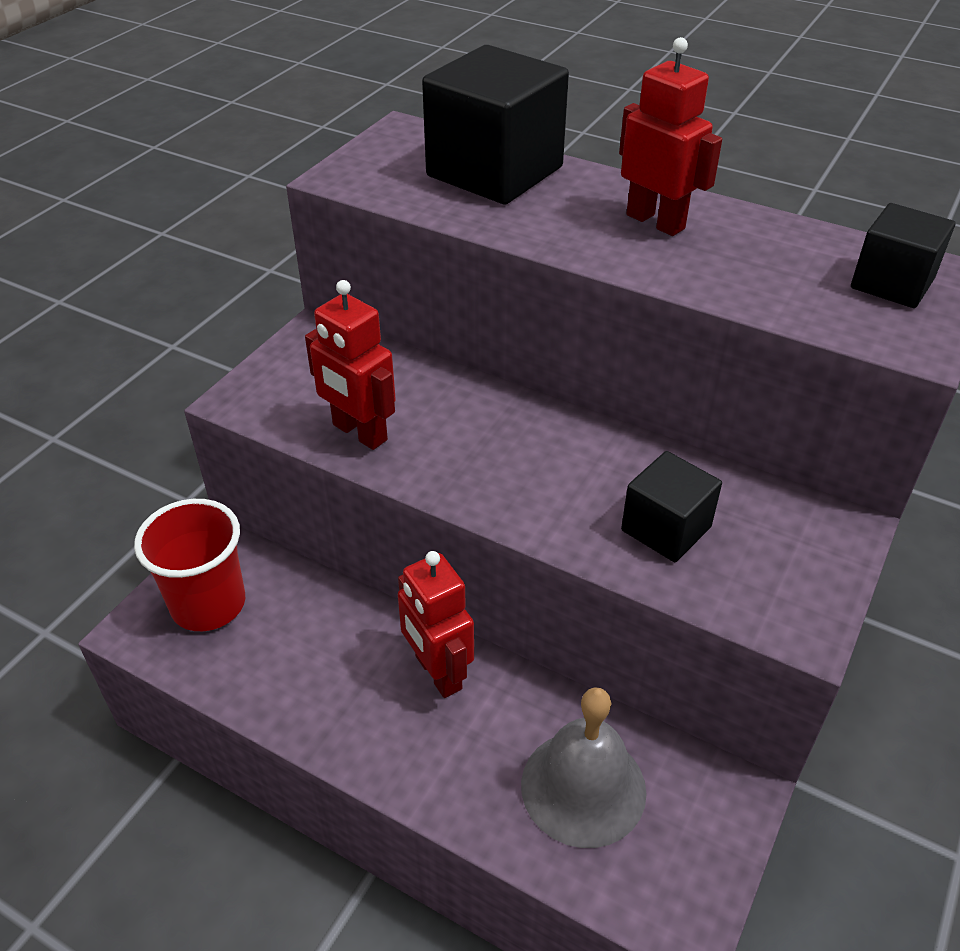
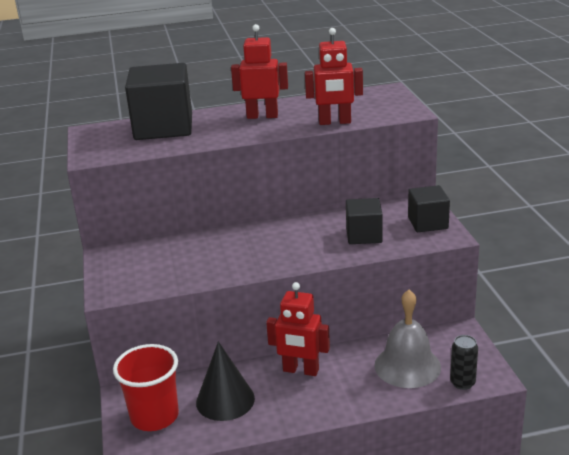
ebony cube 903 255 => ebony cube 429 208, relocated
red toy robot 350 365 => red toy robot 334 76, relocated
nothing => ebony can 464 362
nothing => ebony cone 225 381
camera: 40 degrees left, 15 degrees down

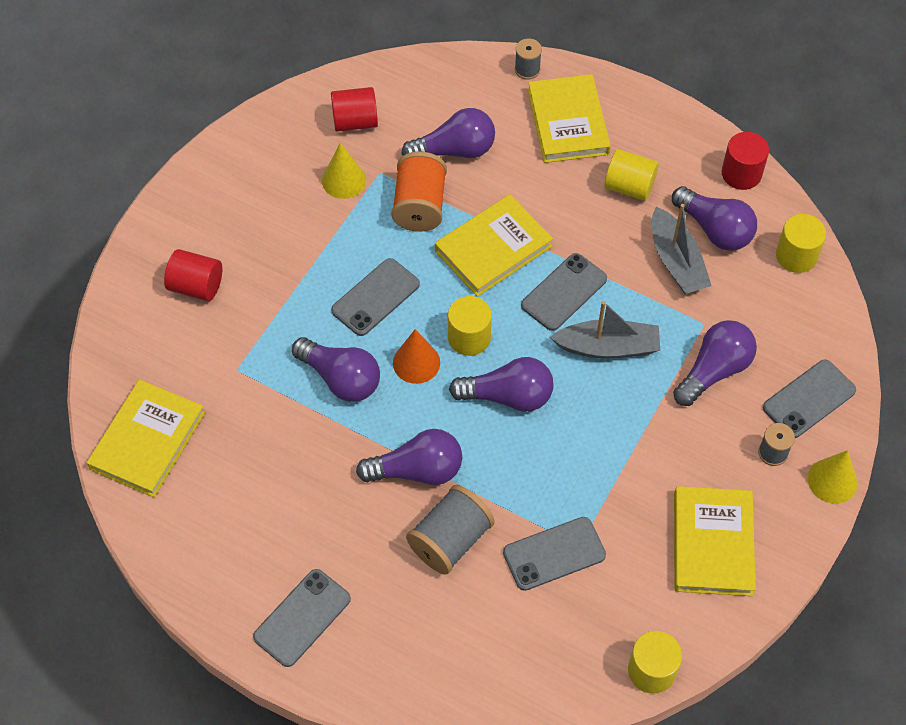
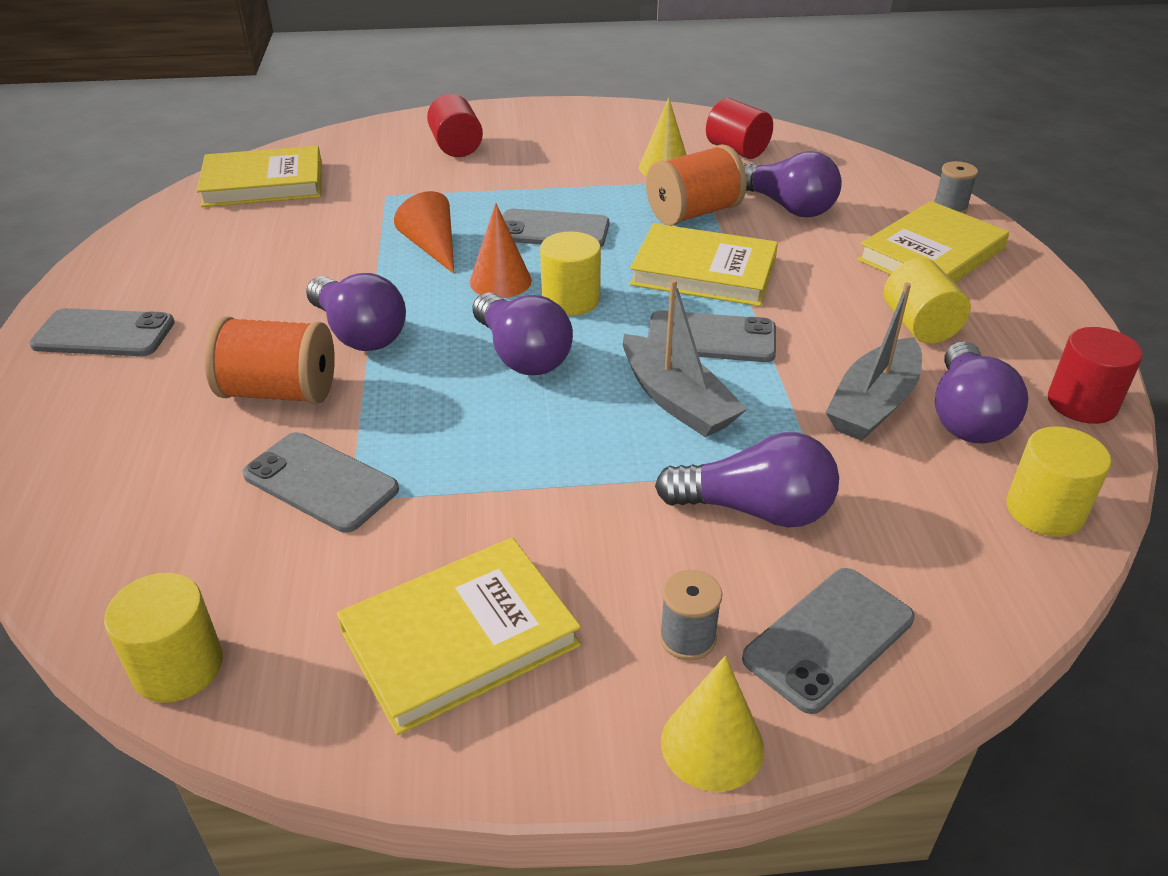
purple light bulb 336 369 => orange-coloured cone 424 232
grey mobile phone 809 399 => grey mobile phone 828 641, 60 degrees counterclockwise
grey bobbin 450 529 => orange-coloured bobbin 270 360
camera: 55 degrees right, 20 degrees down

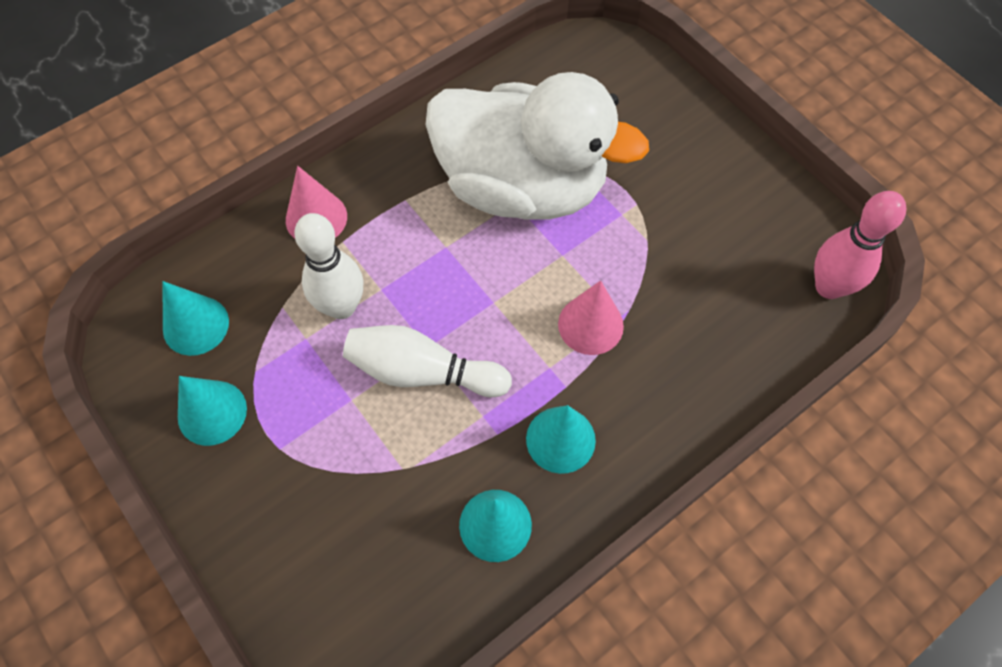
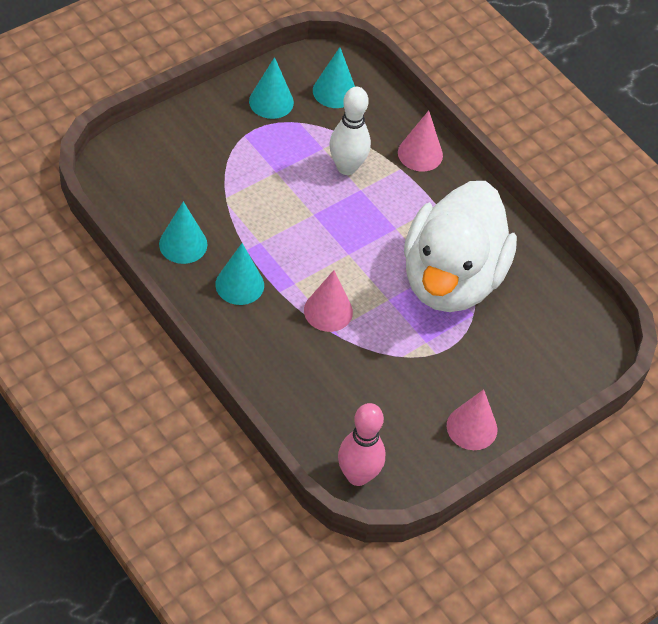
snow-white tenpin 427 361 => nothing
nothing => rose-pink cone 472 419
camera: 85 degrees right, 10 degrees down

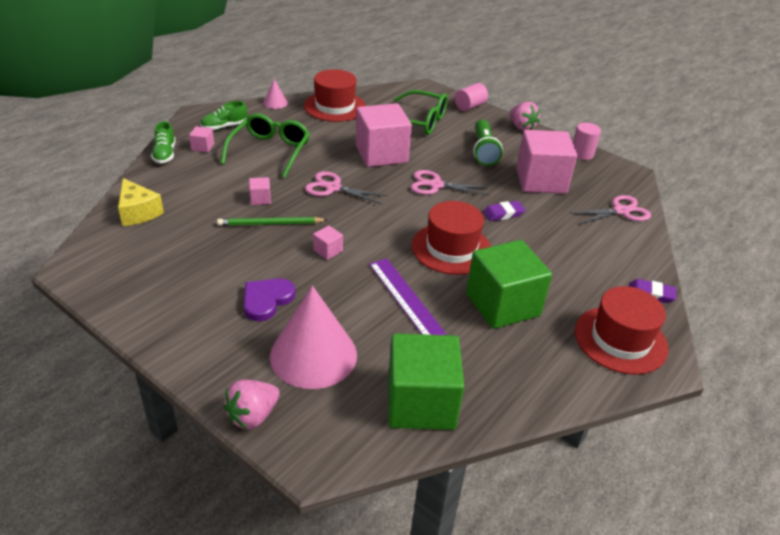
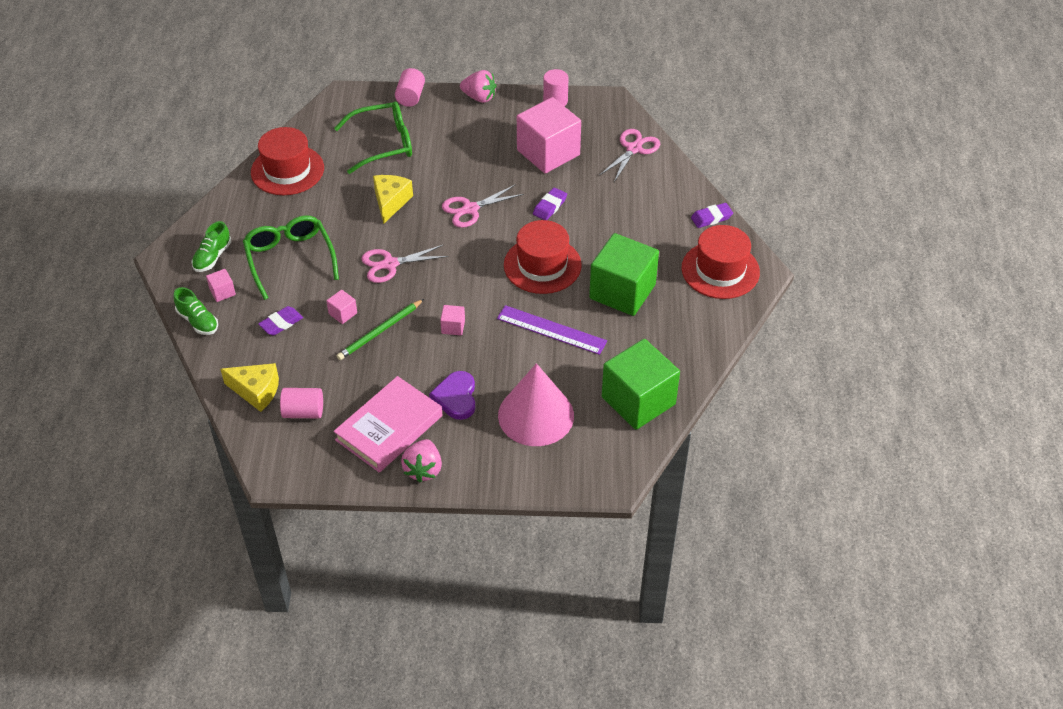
rose-pink cone 275 94 => nothing
rose-pink cube 384 135 => yellow cheese 393 199
green torch 488 143 => nothing
rose-pink berry 251 404 => rose-pink berry 421 460, relocated
nothing => purple pencil eraser 280 321
nothing => rose-pink book 387 424
nothing => rose-pink cylinder shape 301 403
camera: 35 degrees left, 10 degrees up

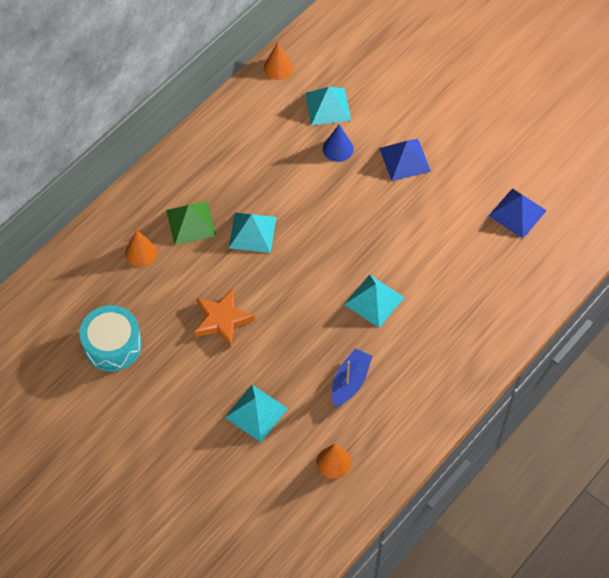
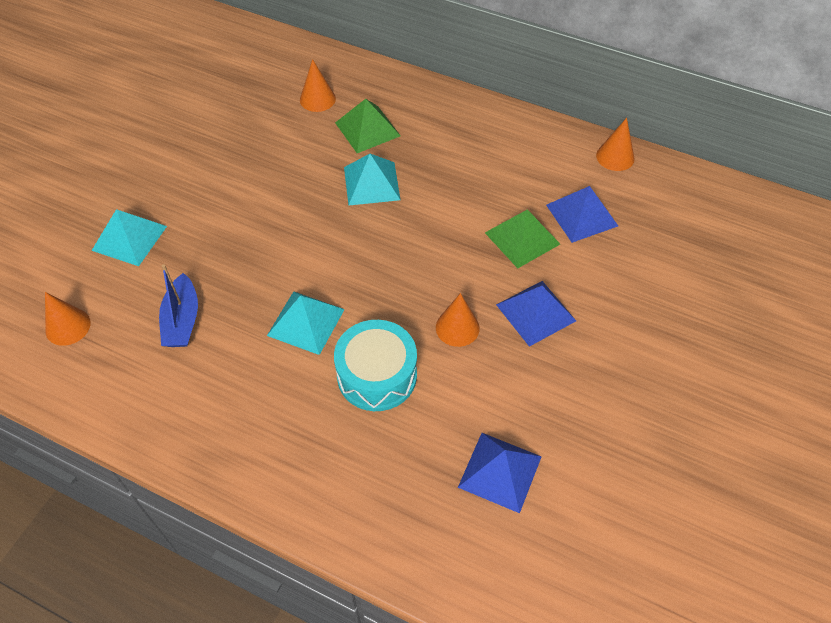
teal pyramid shape 328 106 => cobalt pyramid shape 582 214
cobalt cone 338 143 => green pyramid shape 522 238
orange-coloured star shape 225 318 => nothing
teal drum 110 338 => teal drum 375 365, relocated
cobalt boat 352 377 => cobalt boat 178 305, 75 degrees clockwise
nothing => orange-coloured cone 458 320
camera: 75 degrees right, 5 degrees down

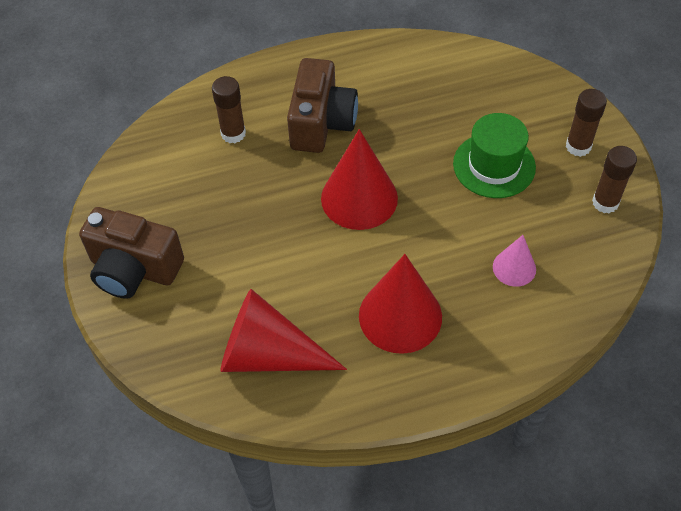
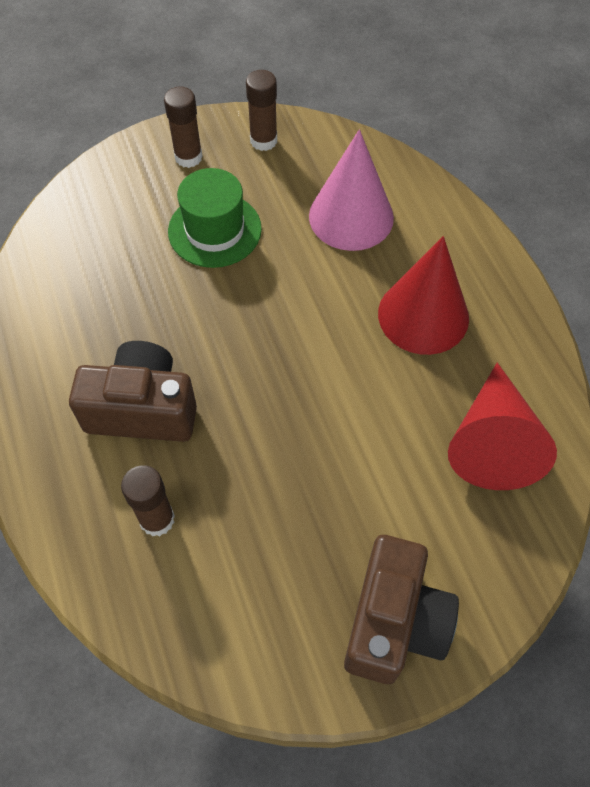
red cone 359 179 => nothing
rose-pink cone 514 261 => rose-pink cone 351 190, x1.87
camera: 95 degrees left, 5 degrees up

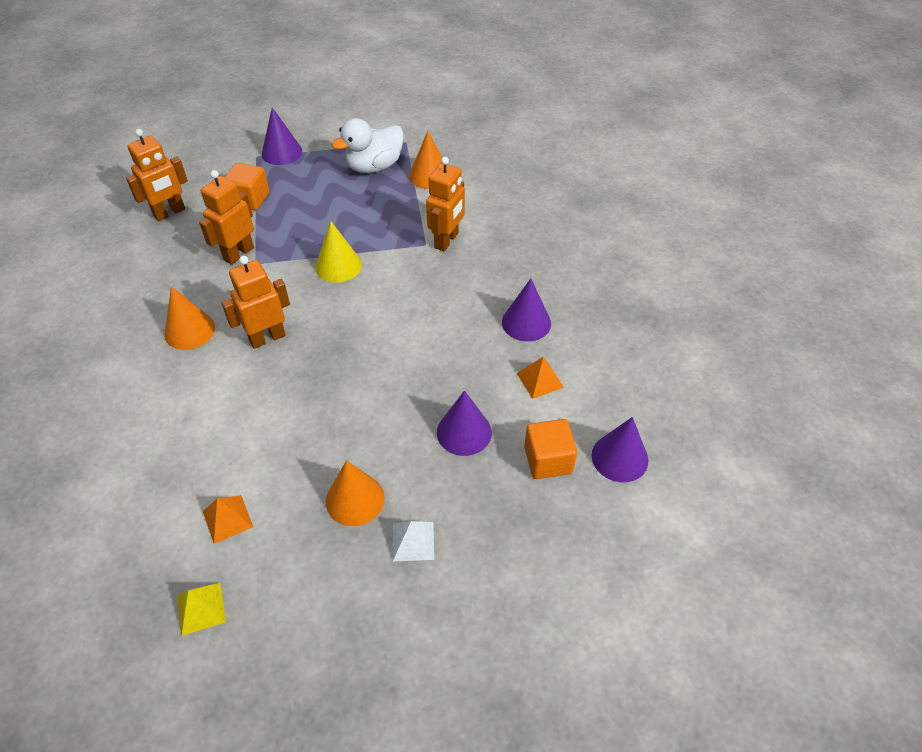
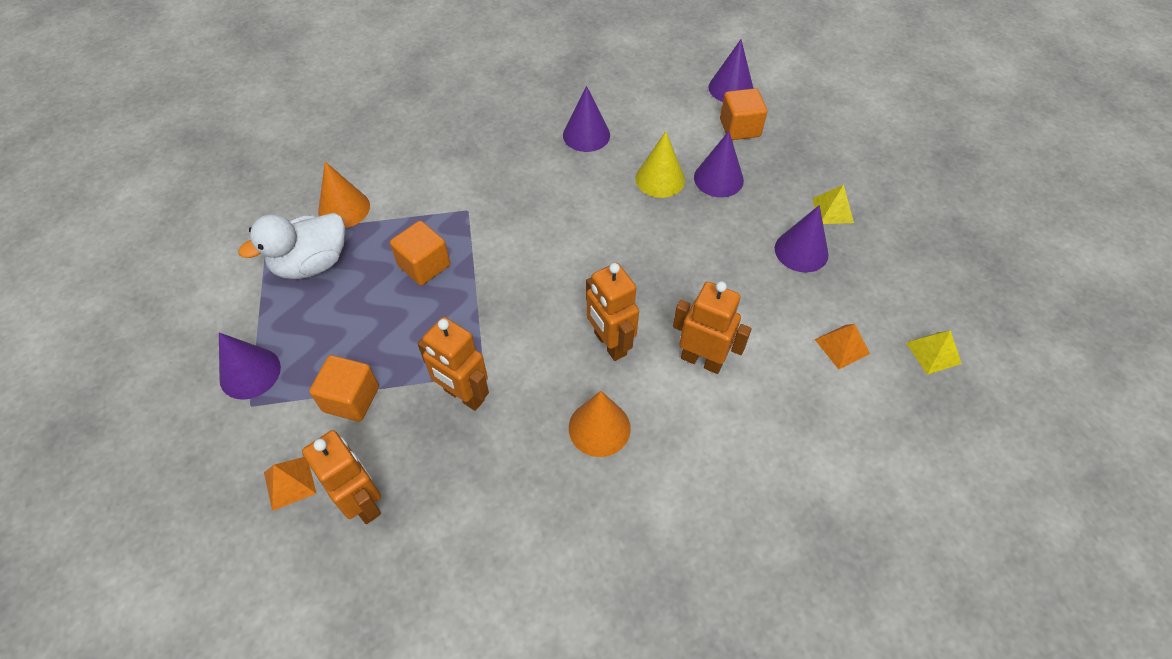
snow-white rubber duck 367 145 => snow-white rubber duck 291 246, 90 degrees clockwise
orange-coloured toy robot 445 204 => orange-coloured toy robot 712 327, relocated
yellow cone 338 252 => yellow cone 660 164, relocated
orange-coloured pyramid shape 540 378 => orange-coloured pyramid shape 290 484, relocated
orange-coloured cone 355 493 => purple cone 802 238
snow-white pyramid shape 413 541 => yellow pyramid shape 833 204
nothing => orange-coloured cube 420 253
camera: 90 degrees left, 5 degrees up

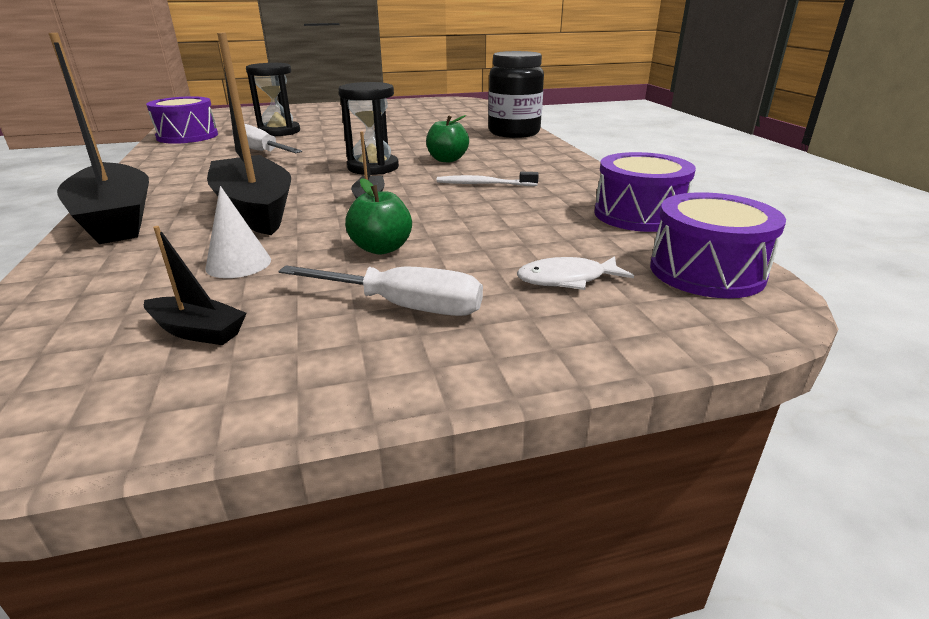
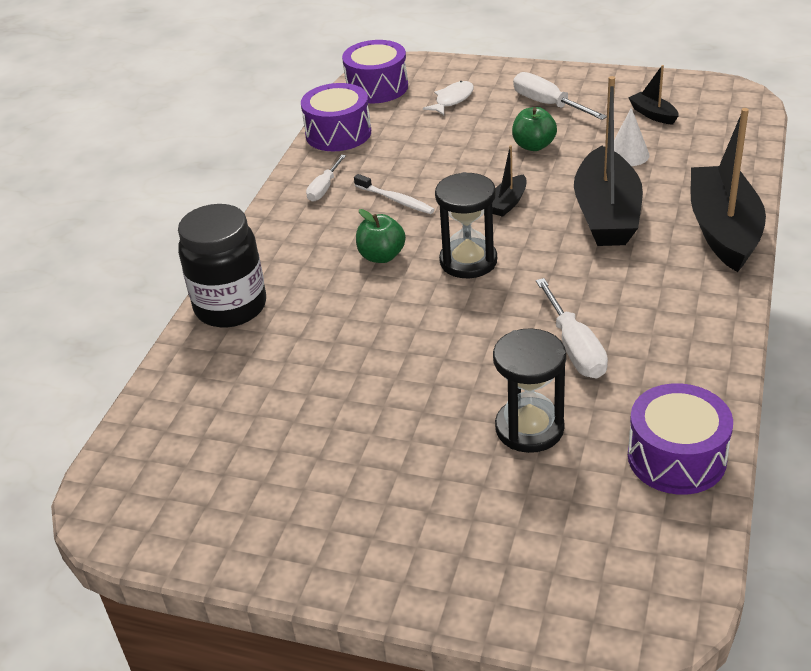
snow-white toy fish 575 273 => snow-white toy fish 448 98, 75 degrees counterclockwise
nothing => snow-white flat screwdriver 326 178
camera: 145 degrees left, 10 degrees up

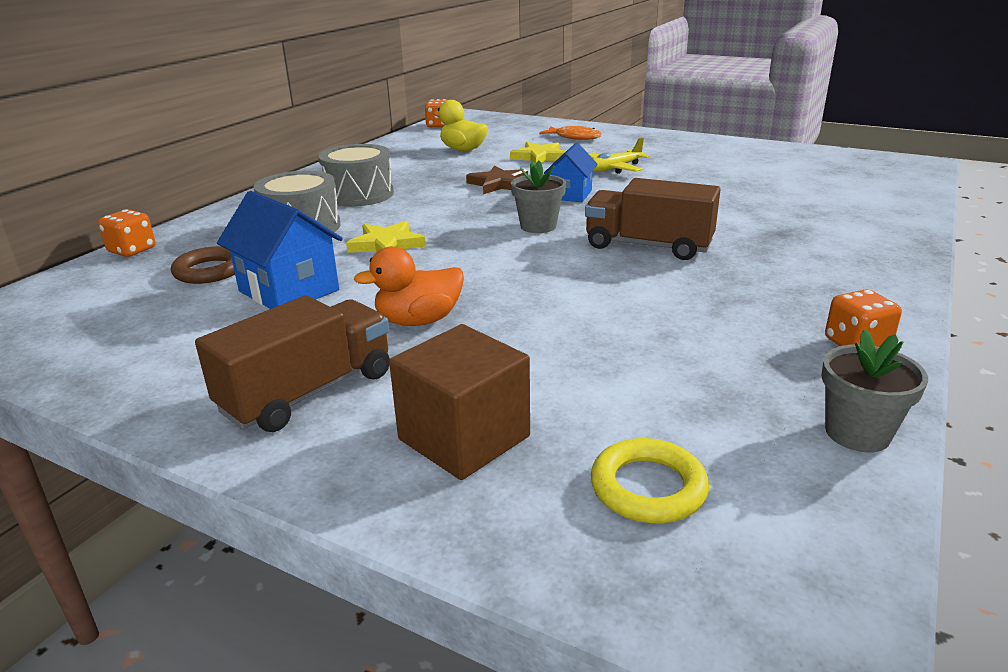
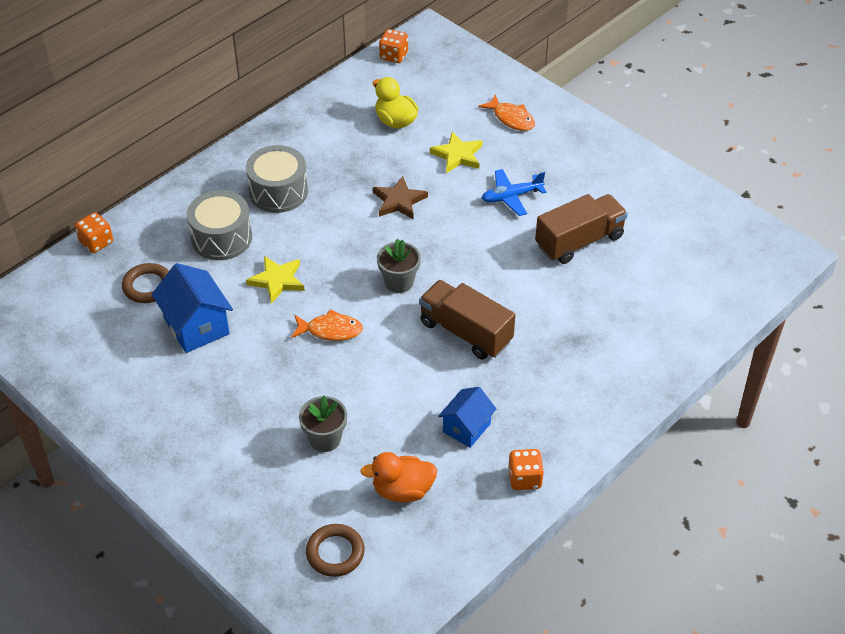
yellow toy plane 619 156 => cobalt toy plane 514 192
cobalt house 571 172 => cobalt house 467 417, relocated
orange-coloured rubber duck 409 286 => orange-coloured rubber duck 398 477, relocated
russet lorry 292 363 => russet lorry 581 229, relocated
russet cube 459 402 => nothing
grey plant pot 874 390 => grey plant pot 323 424, relocated
yellow hoop 650 480 => russet hoop 335 550
nothing => orange-coloured toy fish 327 325
camera: 15 degrees right, 20 degrees up

